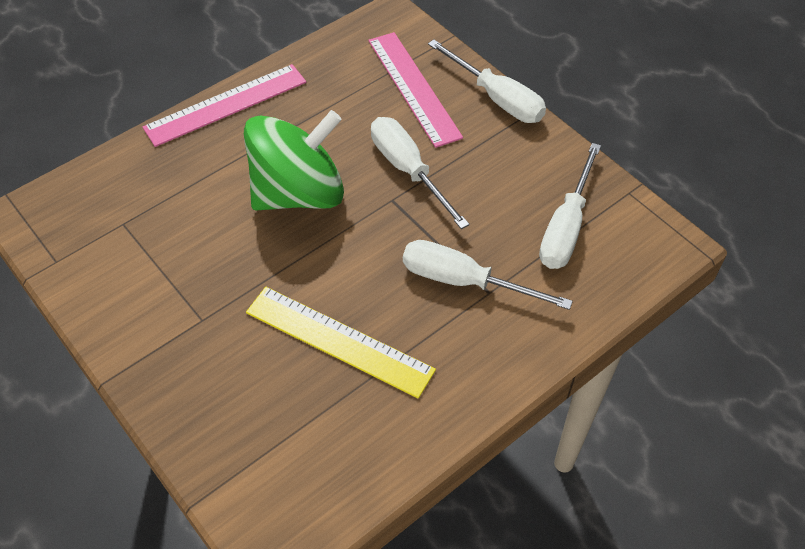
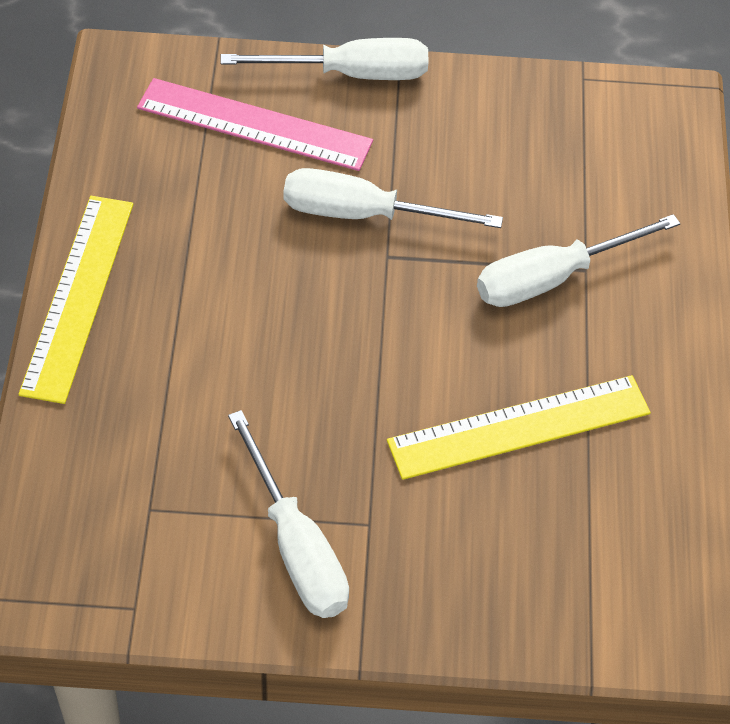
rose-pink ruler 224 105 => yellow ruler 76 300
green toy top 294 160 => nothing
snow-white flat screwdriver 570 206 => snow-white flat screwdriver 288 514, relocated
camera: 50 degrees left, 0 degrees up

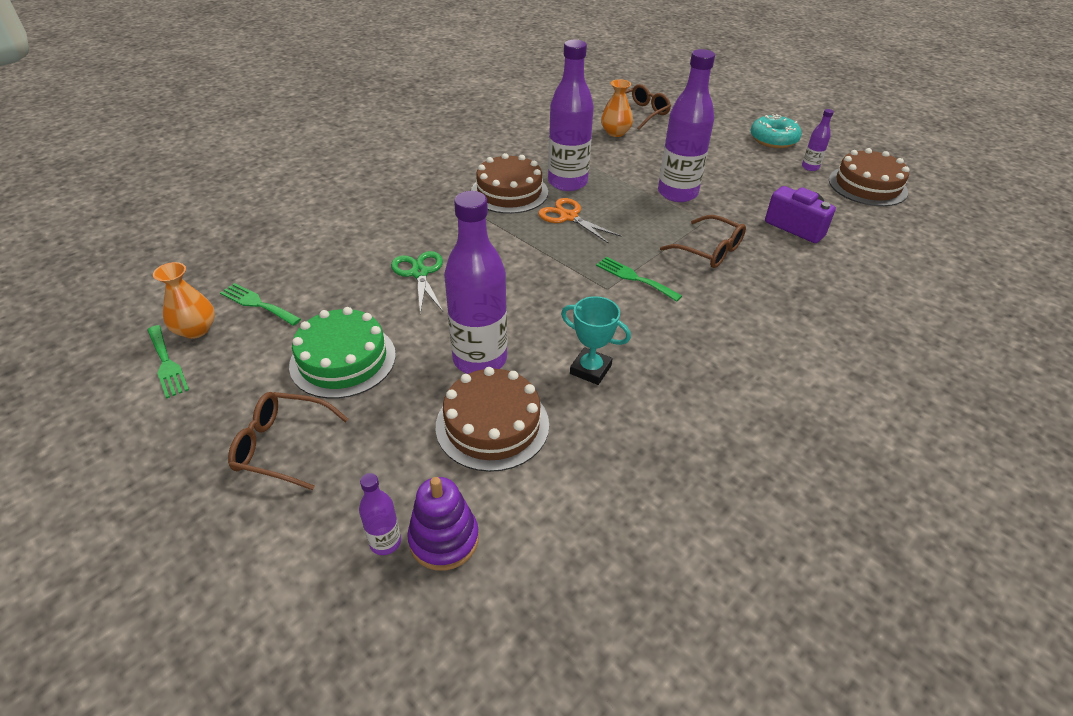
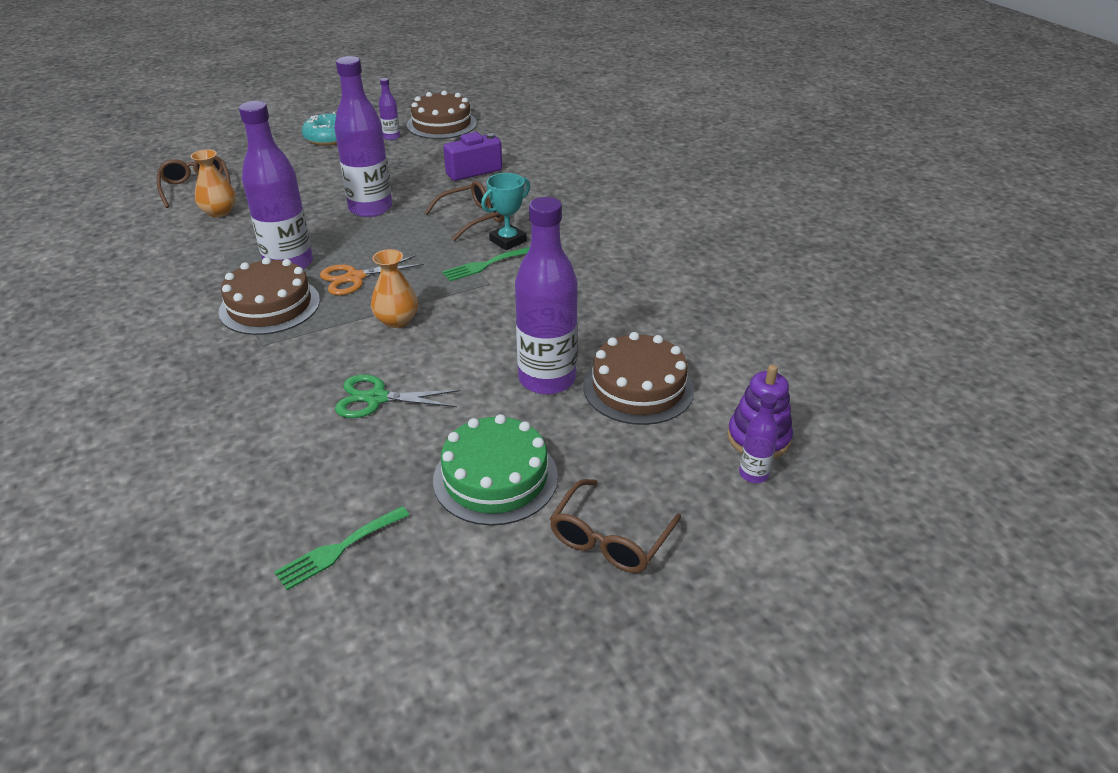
orange-coloured vase 184 300 => orange-coloured vase 394 288, relocated
teal trophy 596 340 => teal trophy 505 211, relocated
green dinner fork 168 362 => nothing
camera: 70 degrees left, 5 degrees down

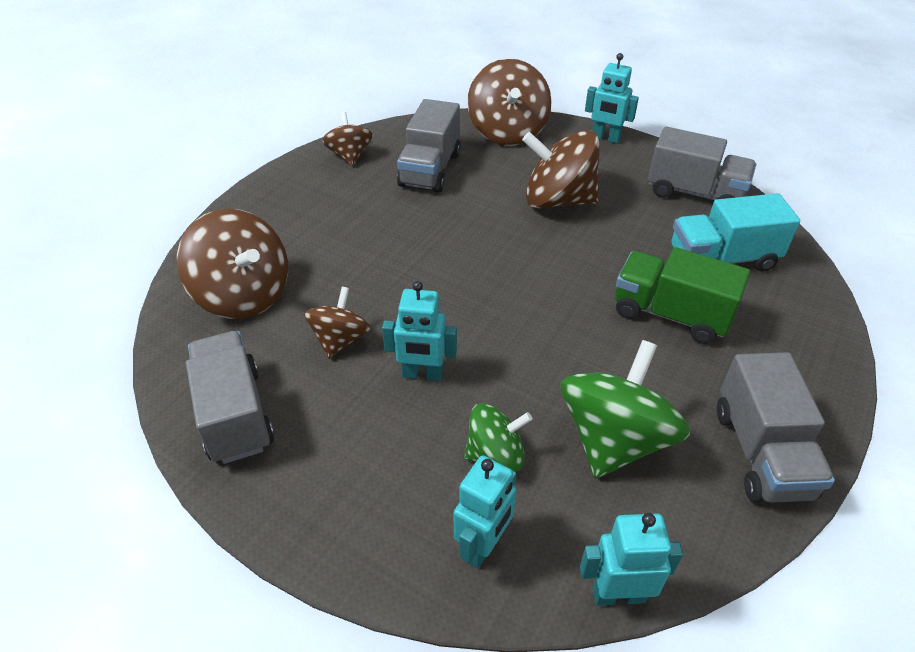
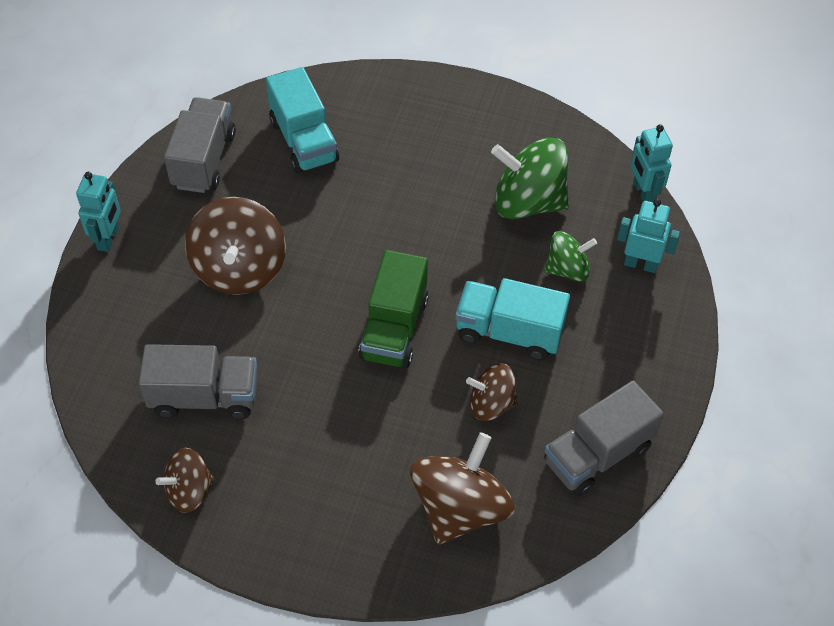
russet toy top 509 102 => nothing
green lorry 682 295 => green lorry 394 309, relocated
teal toy robot 419 331 => teal lorry 512 319
grey lorry 776 427 => nothing
green toy top 498 437 => green toy top 570 256, 105 degrees clockwise
camera: 105 degrees left, 10 degrees up

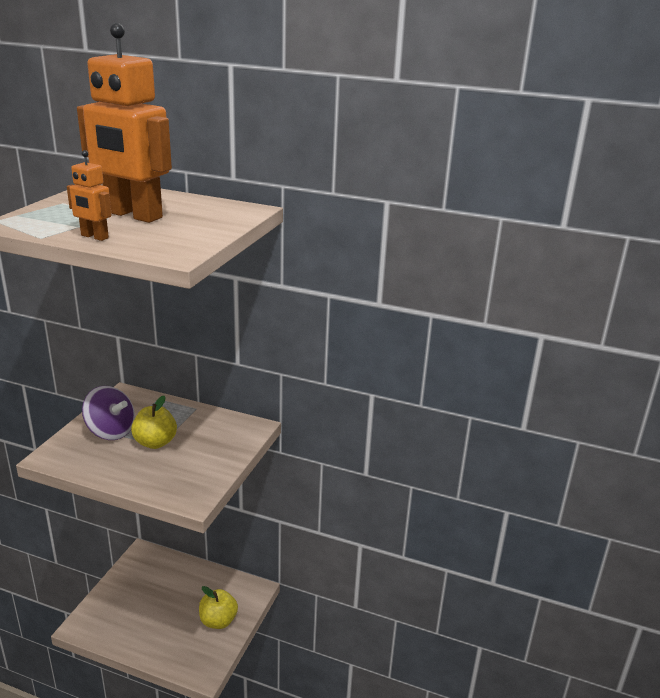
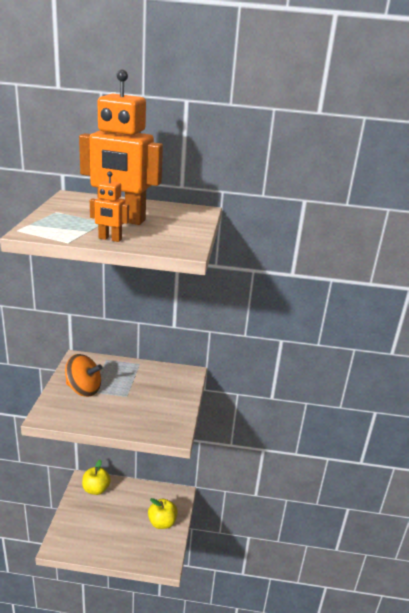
purple toy top 108 413 => orange-coloured toy top 83 375
yellow apple 154 422 => yellow apple 96 477, relocated
camera: 15 degrees left, 0 degrees up

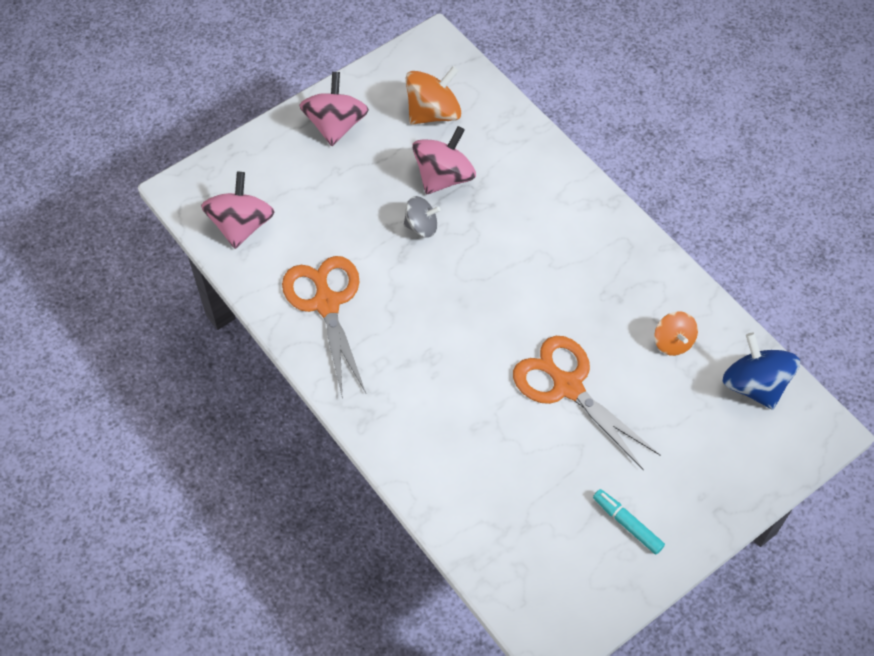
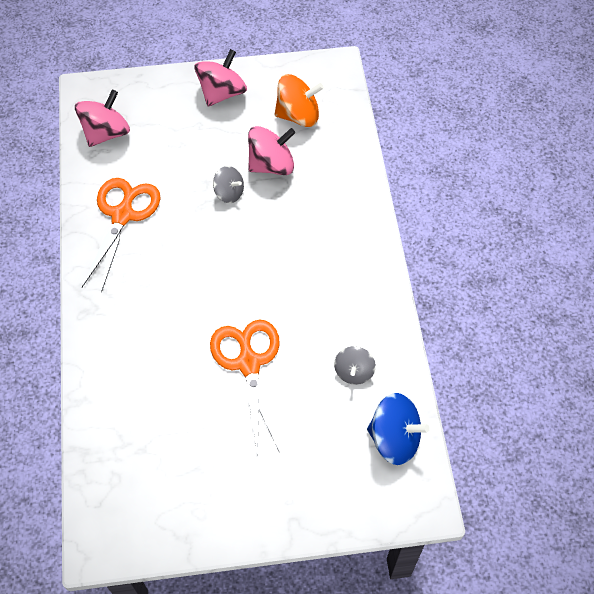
orange-coloured toy top 676 333 => grey toy top 355 365
cobalt toy top 761 371 => cobalt toy top 398 429, 105 degrees clockwise
teal marker pen 629 522 => nothing
camera: 30 degrees right, 0 degrees up

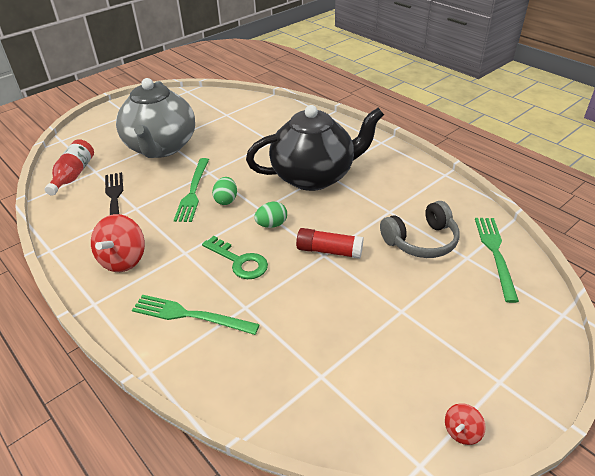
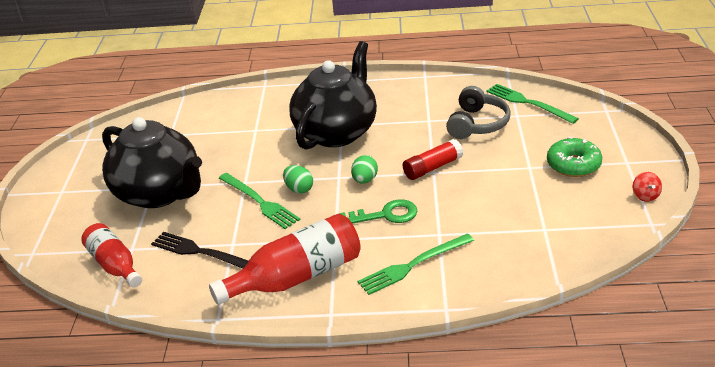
grey teapot 155 118 => ebony teapot 152 162
red toy top 118 243 => red flask 285 259
nothing => green donut 574 157
camera: 45 degrees left, 5 degrees down

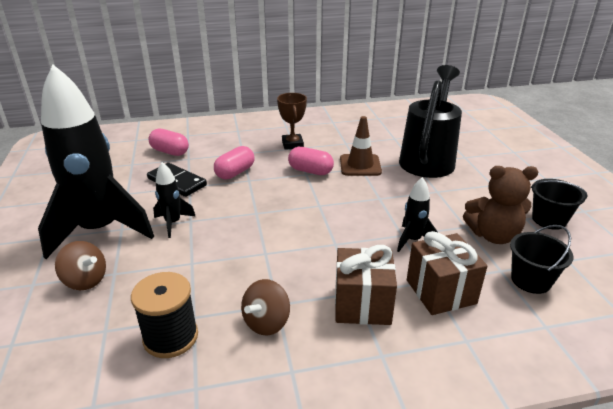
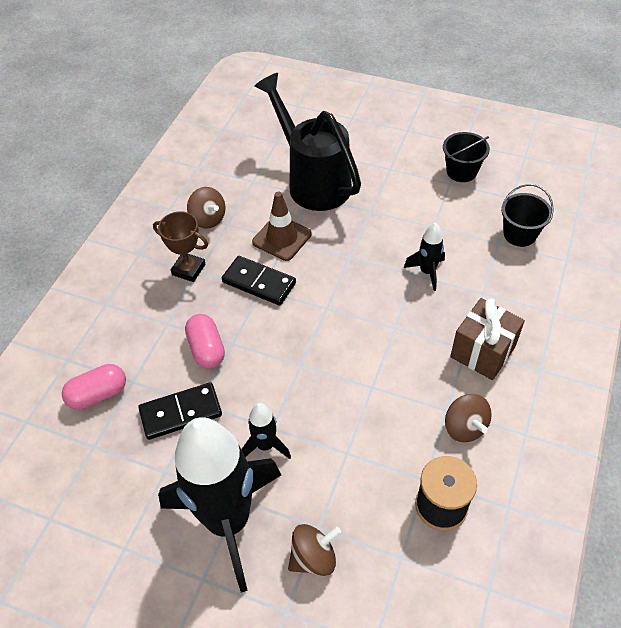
rose-pink pill 311 161 => ebony domino 259 281
russet teddy 500 205 => nothing
russet present 447 273 => nothing
nothing => russet toy top 206 208
camera: 55 degrees left, 20 degrees up

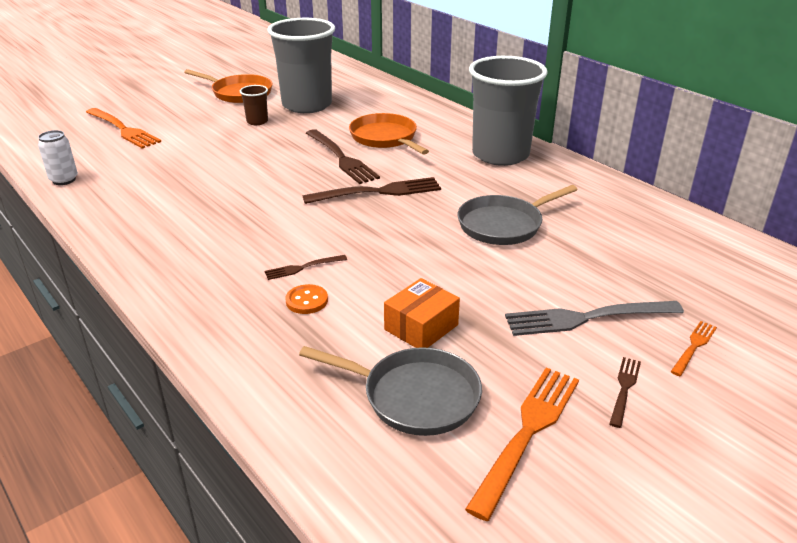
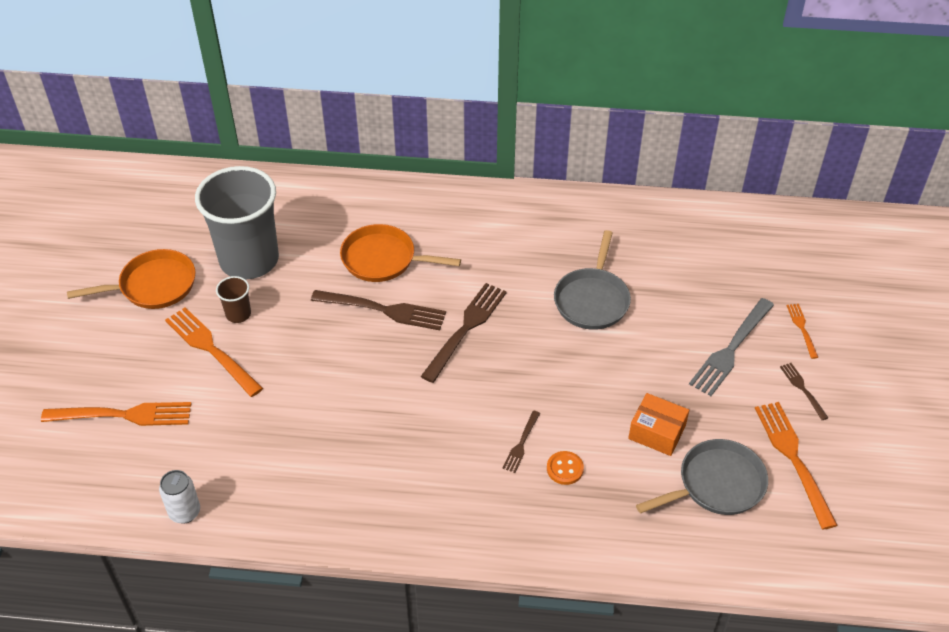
grey tumbler 508 111 => nothing
orange-coloured box 422 313 => orange-coloured box 658 424, 60 degrees counterclockwise
nothing => orange-coloured dinner fork 214 352
camera: 45 degrees left, 15 degrees up

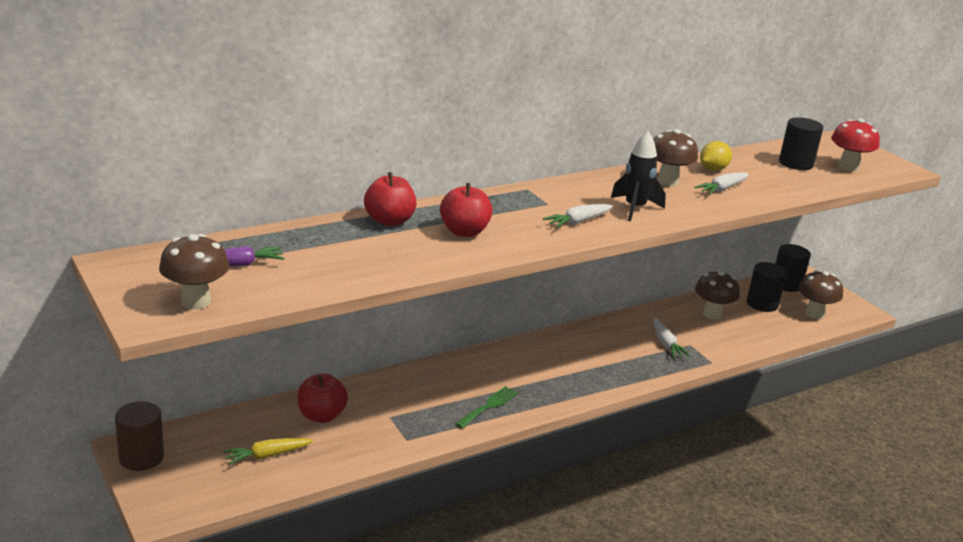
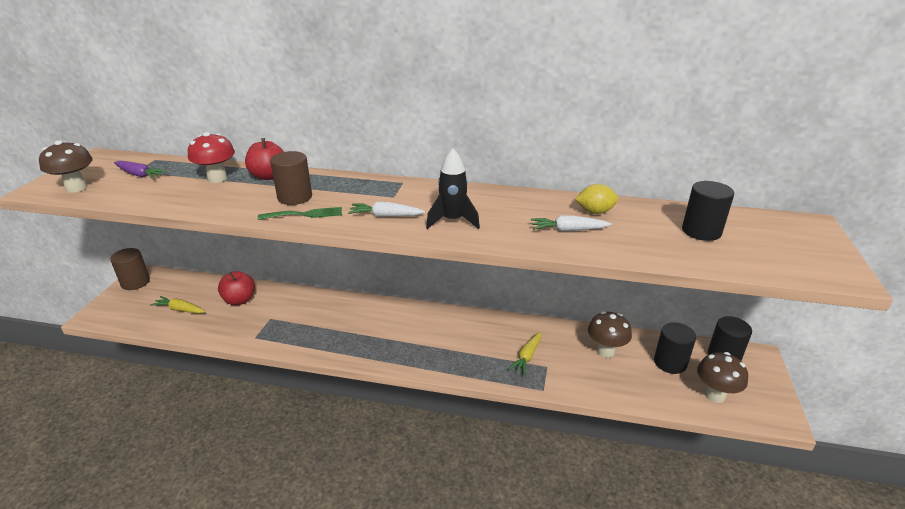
red mushroom 855 145 => red mushroom 211 157, relocated
russet mushroom 675 157 => nothing
red apple 466 210 => russet cylinder shape 291 178
snow-white toy carrot 671 338 => yellow toy carrot 525 353
green dinner fork 486 407 => green dinner fork 300 213, relocated
camera: 45 degrees right, 5 degrees up

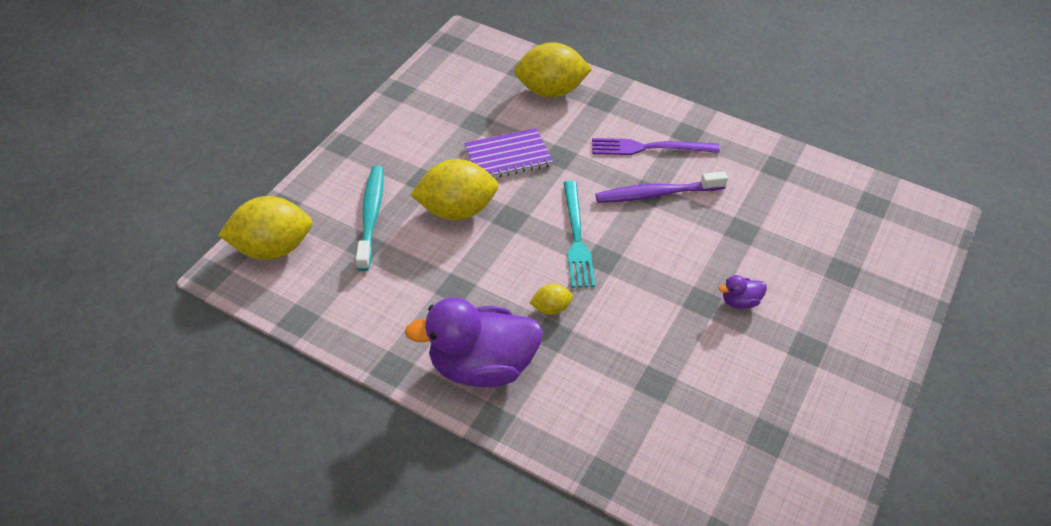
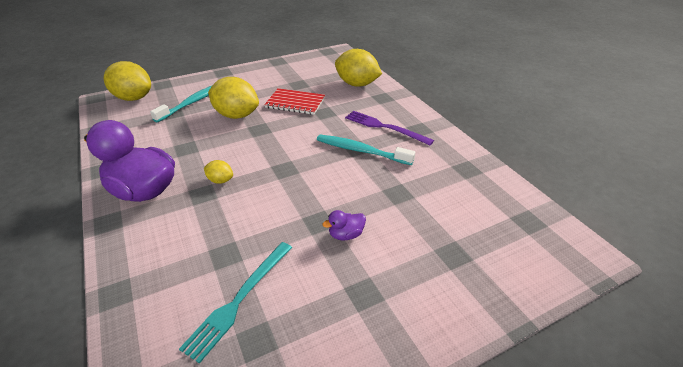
purple exercise book 508 153 => red exercise book 294 101
purple toothbrush 662 187 => teal toothbrush 366 150
teal dinner fork 579 234 => teal dinner fork 235 303, relocated
purple rubber duck 743 292 => purple rubber duck 344 225, 45 degrees counterclockwise
camera: 35 degrees right, 10 degrees down

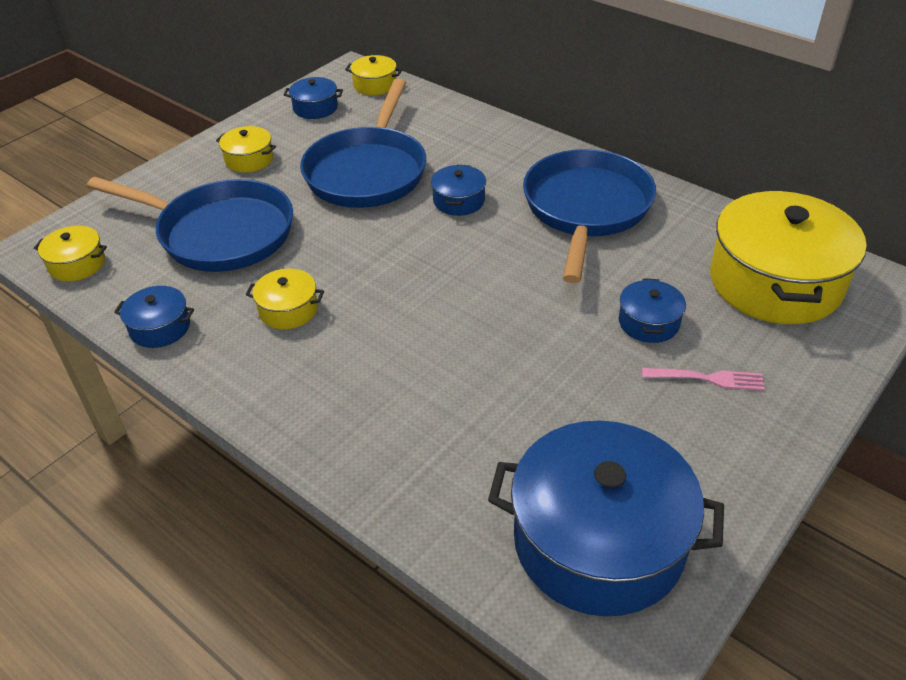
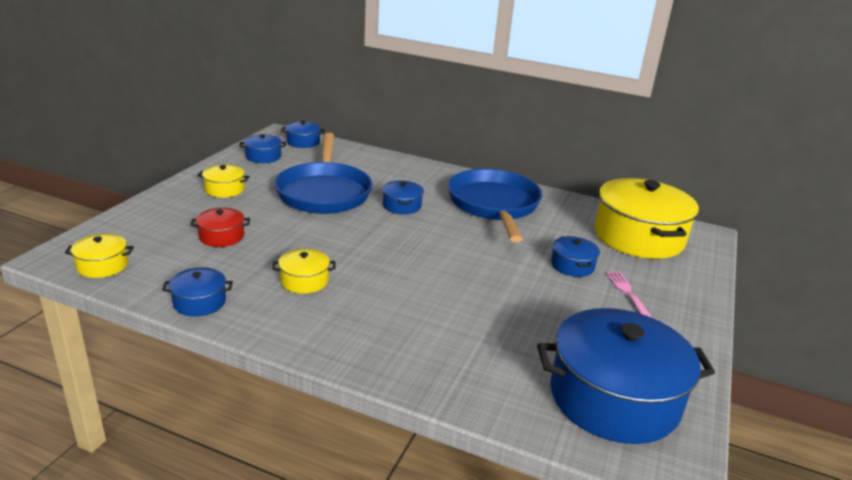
yellow stockpot 373 75 => cobalt stockpot 303 134
cobalt pan 190 224 => red stockpot 220 227
rose-pink dinner fork 703 379 => rose-pink dinner fork 629 294, 90 degrees counterclockwise
camera: 20 degrees left, 15 degrees down

